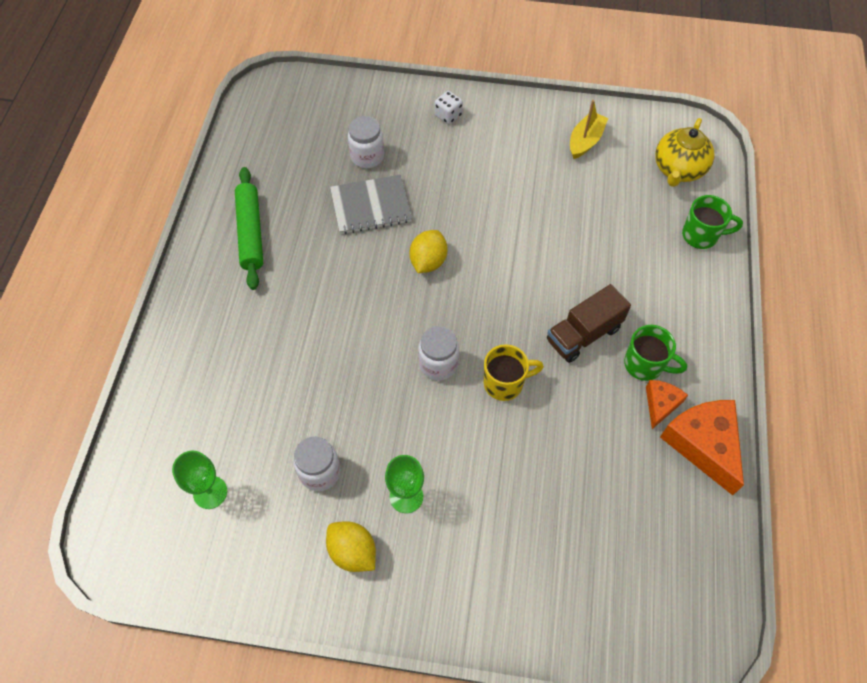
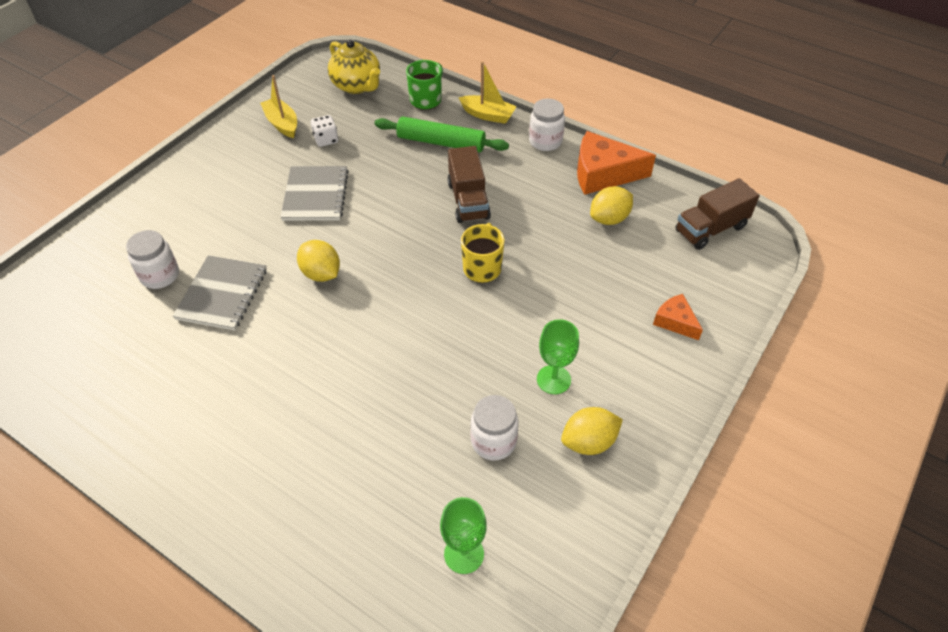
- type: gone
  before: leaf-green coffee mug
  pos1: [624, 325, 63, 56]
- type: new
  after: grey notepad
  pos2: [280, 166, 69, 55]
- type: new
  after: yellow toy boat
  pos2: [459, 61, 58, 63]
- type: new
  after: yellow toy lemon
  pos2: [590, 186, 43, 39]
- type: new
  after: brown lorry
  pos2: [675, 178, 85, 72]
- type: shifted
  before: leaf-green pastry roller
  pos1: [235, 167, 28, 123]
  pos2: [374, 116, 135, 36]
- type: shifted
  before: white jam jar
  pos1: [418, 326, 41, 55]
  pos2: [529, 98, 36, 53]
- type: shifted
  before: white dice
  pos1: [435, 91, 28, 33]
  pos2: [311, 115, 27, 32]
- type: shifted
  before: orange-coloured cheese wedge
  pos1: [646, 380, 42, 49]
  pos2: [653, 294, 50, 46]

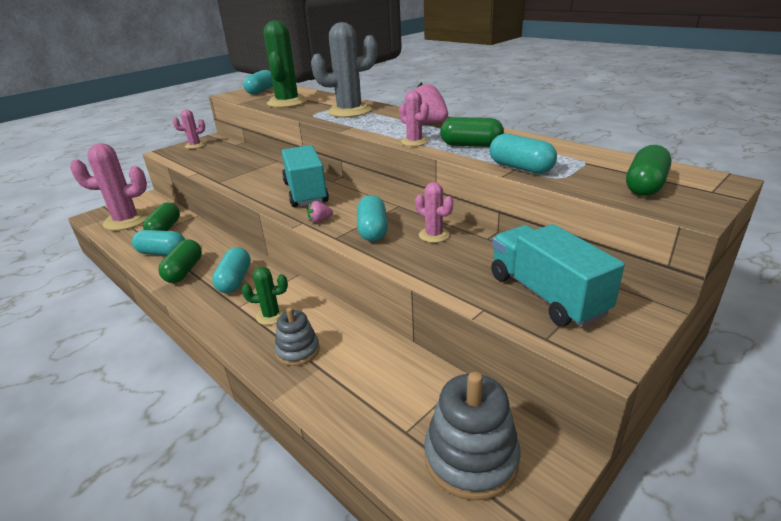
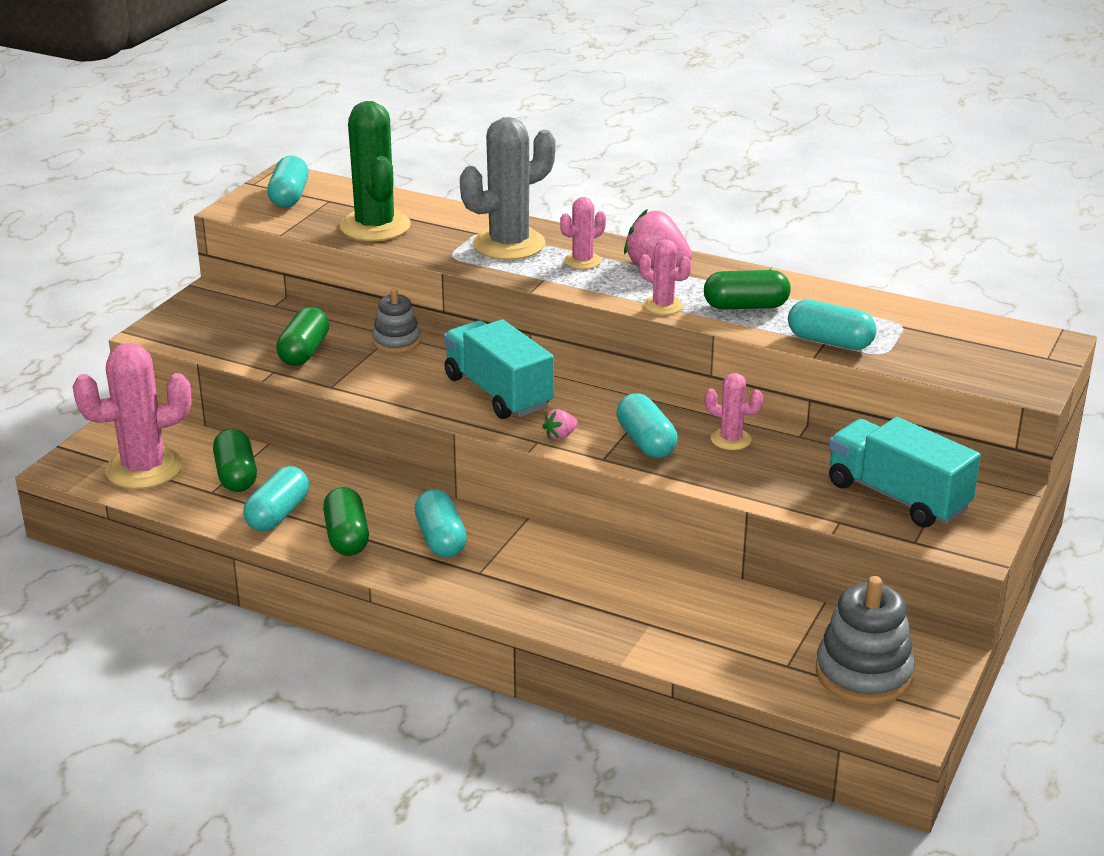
- type: gone
  before: leaf-green prickly plant
  pos1: [242, 267, 46, 58]
- type: shifted
  before: rose-pink prickly plant
  pos1: [173, 109, 32, 40]
  pos2: [560, 197, 46, 72]
- type: shifted
  before: grey stacking toy
  pos1: [275, 307, 45, 59]
  pos2: [372, 288, 49, 65]
- type: shifted
  before: leaf-green pill shape
  pos1: [626, 145, 45, 51]
  pos2: [276, 307, 53, 59]
- type: rotated
  before: turquoise pill shape
  pos1: [132, 230, 53, 25]
  pos2: [243, 466, 66, 65]
  turn: -60

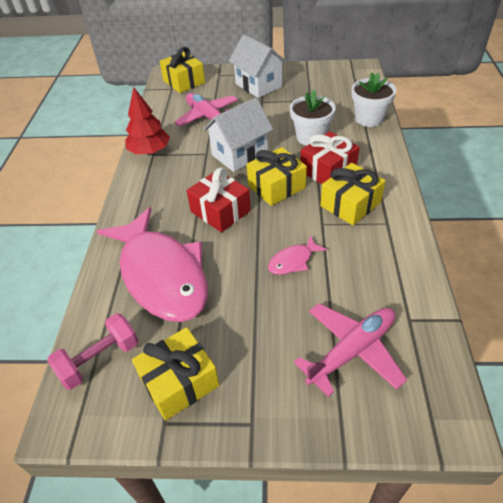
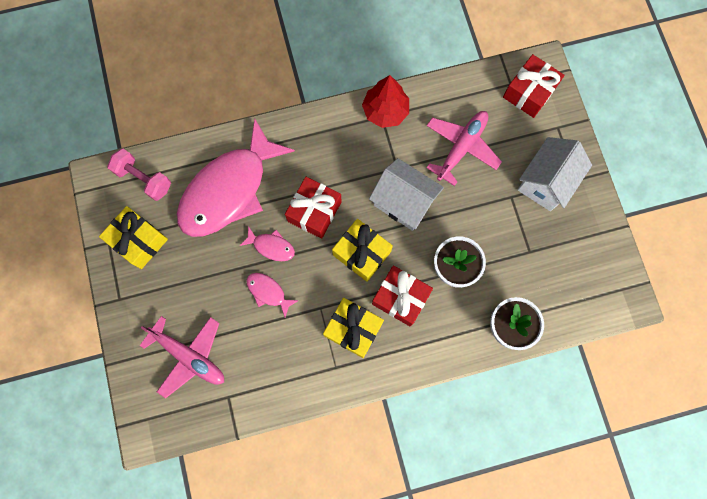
- type: new
  after: rose-pink toy fish
  pos2: [240, 226, 55, 35]
- type: repainted
  before: yellow present
  after: red present
  pos1: [160, 47, 45, 46]
  pos2: [503, 54, 62, 64]

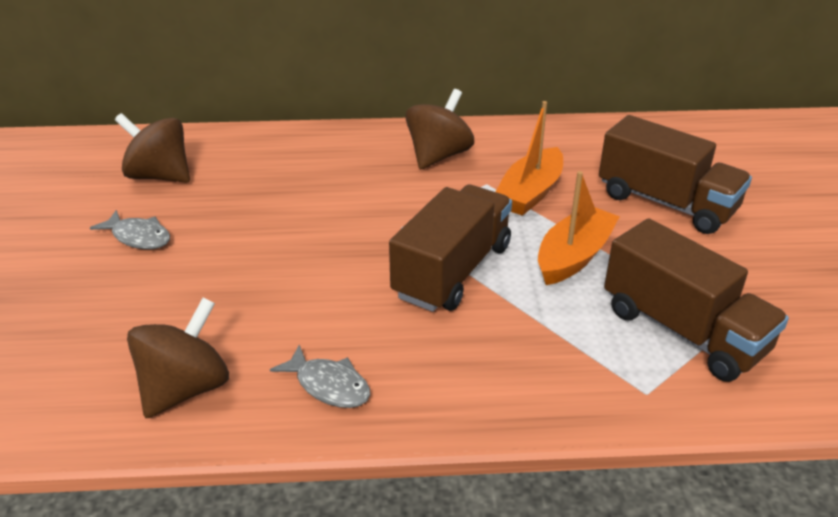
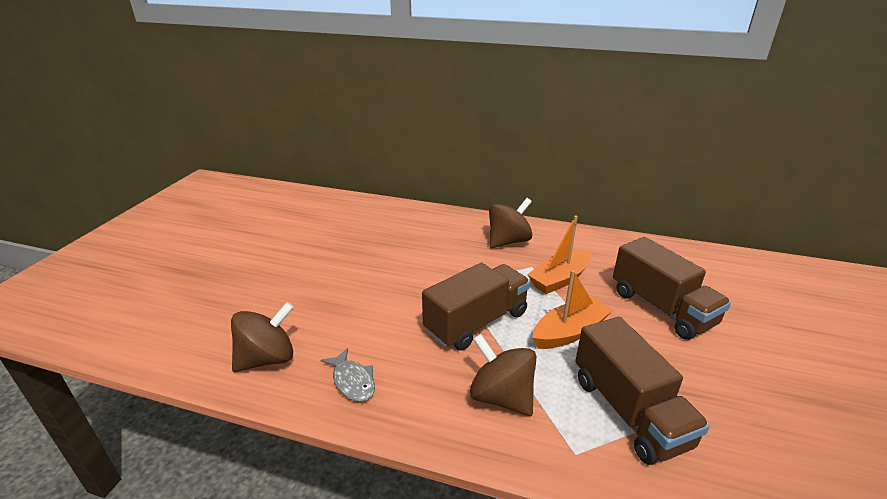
- type: gone
  before: grey toy fish
  pos1: [90, 210, 80, 39]
- type: shifted
  before: brown toy top
  pos1: [115, 113, 75, 70]
  pos2: [470, 334, 66, 82]

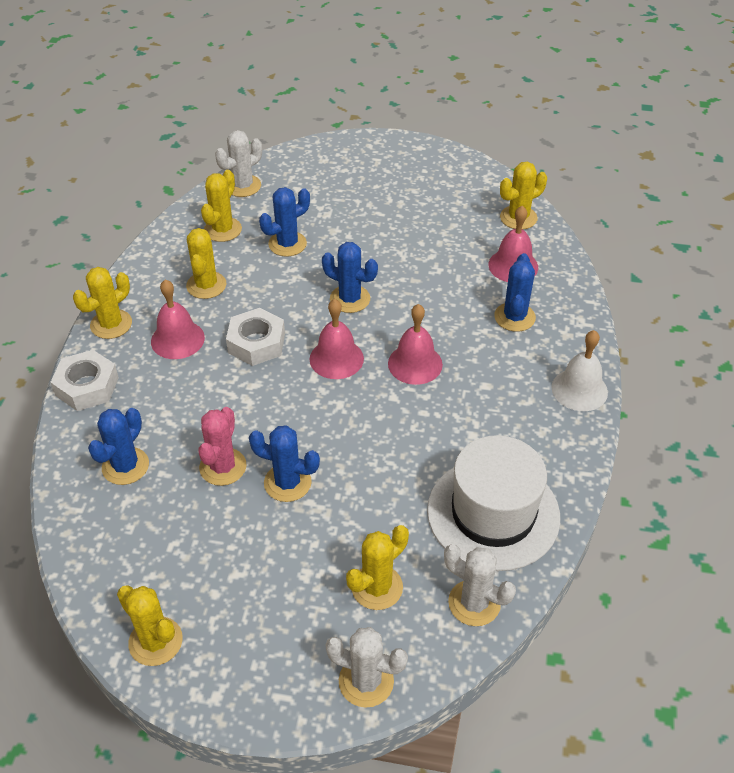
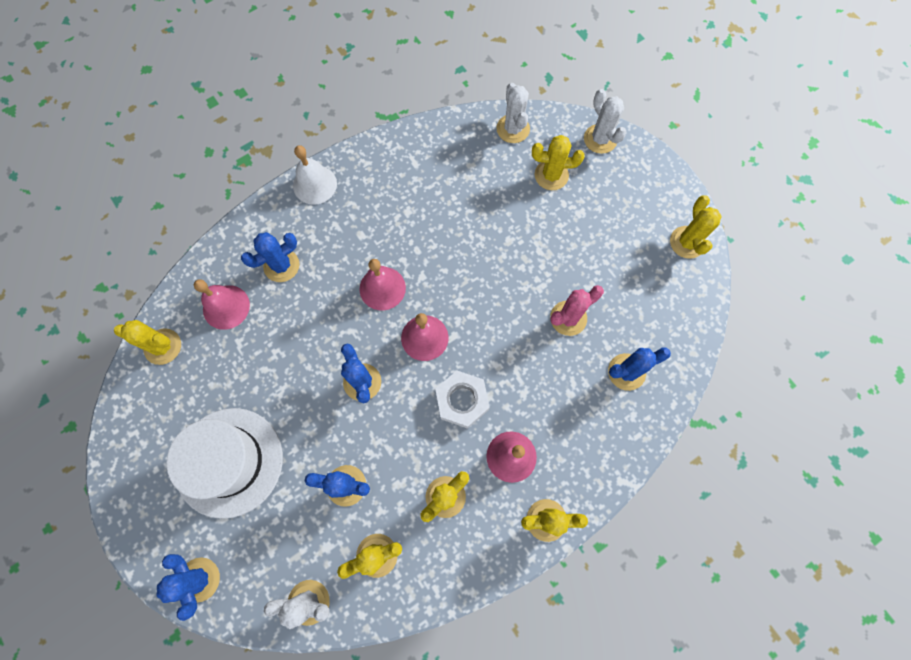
- type: gone
  before: white hex nut
  pos1: [50, 350, 69, 61]
- type: shifted
  before: royal blue prickly plant
  pos1: [249, 425, 71, 77]
  pos2: [157, 554, 63, 67]
- type: shifted
  before: white tall hat
  pos1: [427, 435, 133, 136]
  pos2: [167, 408, 116, 111]

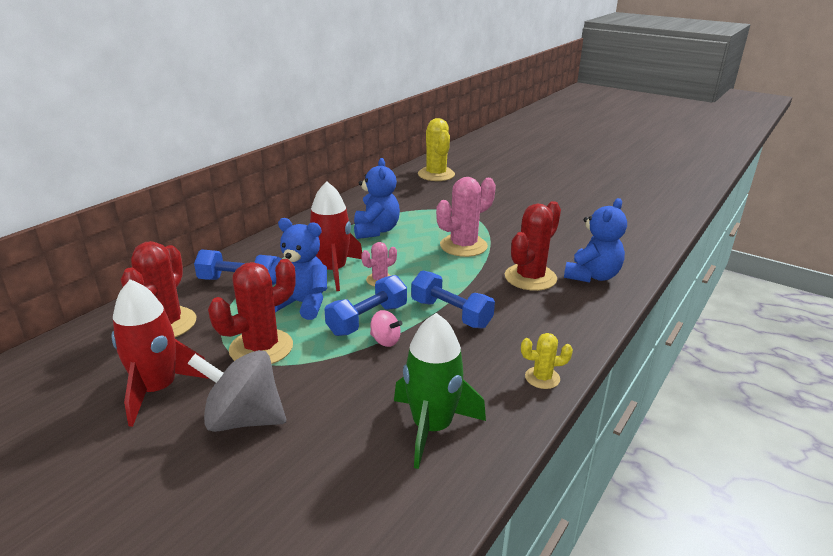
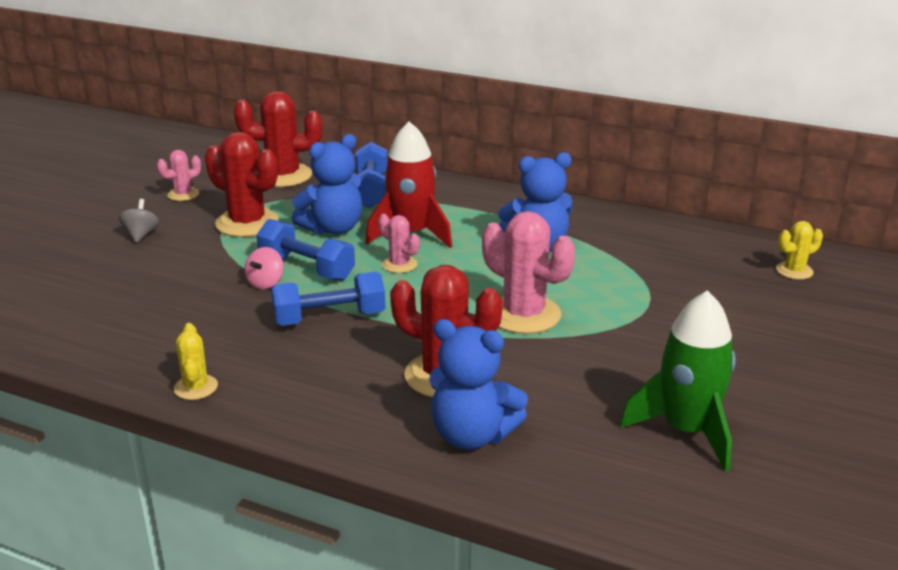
- type: shifted
  before: leaf-green rocket
  pos1: [394, 313, 92, 156]
  pos2: [620, 290, 116, 182]
- type: swapped
  before: red rocket
  after: rose-pink prickly plant
  pos1: [111, 279, 99, 148]
  pos2: [157, 150, 44, 51]
- type: rotated
  before: royal blue stuffed bear
  pos1: [268, 218, 59, 102]
  pos2: [292, 134, 70, 101]
  turn: 45
- type: rotated
  before: royal blue dumbbell
  pos1: [411, 271, 84, 57]
  pos2: [271, 272, 114, 54]
  turn: 45
- type: scaled
  before: grey toy top
  pos1: [187, 350, 99, 82]
  pos2: [119, 199, 40, 44]
  scale: 0.49
- type: scaled
  before: yellow prickly plant
  pos1: [418, 118, 37, 63]
  pos2: [776, 221, 47, 59]
  scale: 0.52

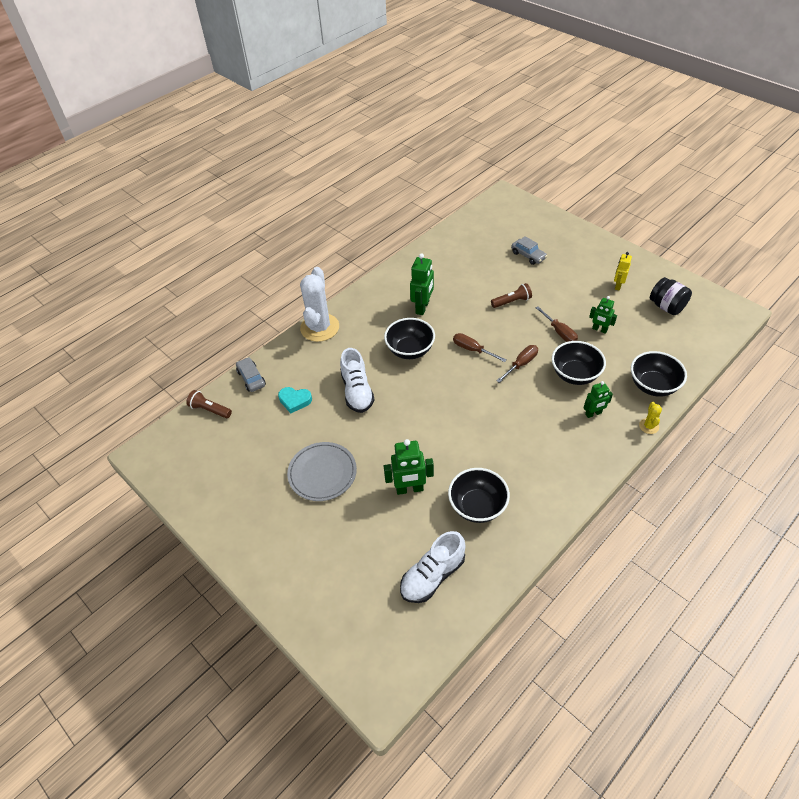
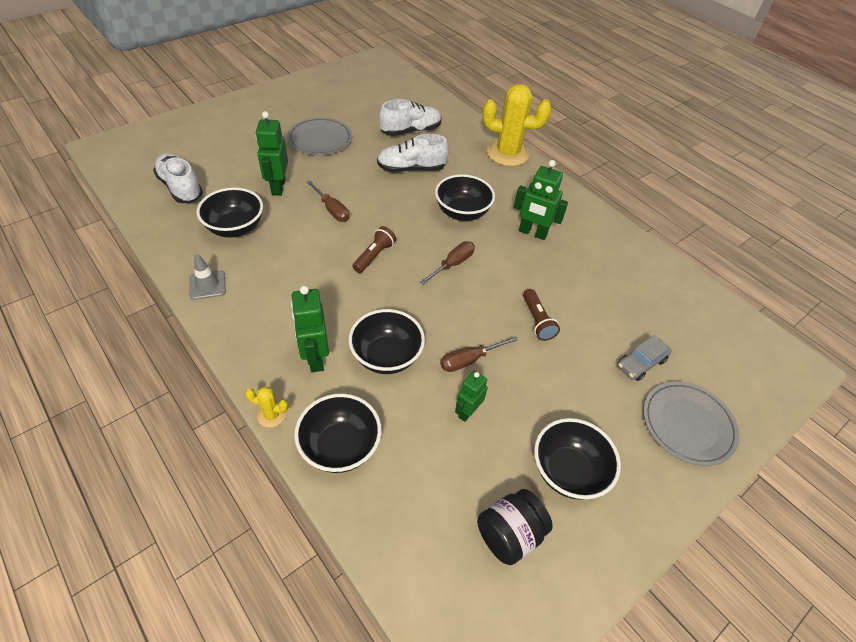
- type: gone
  before: grey toy car
  pos1: [236, 357, 30, 35]
- type: new
  after: grey road cone
  pos2: [189, 254, 37, 46]
- type: new
  after: grey dinner plate
  pos2: [643, 381, 97, 85]
- type: shifted
  before: brown torch
  pos1: [186, 390, 46, 28]
  pos2: [352, 226, 44, 47]
- type: shifted
  before: brown flat screwdriver
  pos1: [496, 345, 42, 38]
  pos2: [307, 180, 43, 42]
- type: swapped
  before: turquoise heart shape
  after: white shoe
  pos1: [278, 387, 34, 26]
  pos2: [379, 99, 62, 37]
- type: swapped
  before: yellow robot figure
  after: ebony bowl
  pos1: [614, 252, 18, 39]
  pos2: [534, 418, 87, 82]
- type: repainted
  before: white prickly plant
  after: yellow prickly plant
  pos1: [300, 267, 39, 75]
  pos2: [482, 84, 69, 82]
- type: scaled
  before: leaf-green robot figure
  pos1: [584, 381, 29, 37]
  pos2: [291, 286, 38, 86]
  scale: 1.58

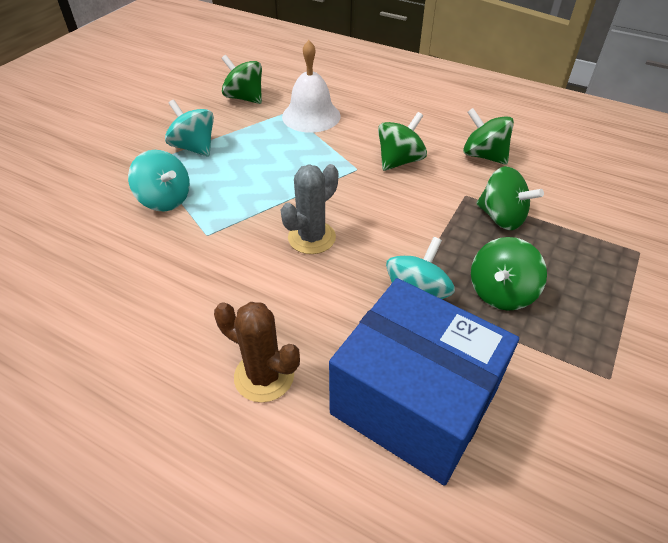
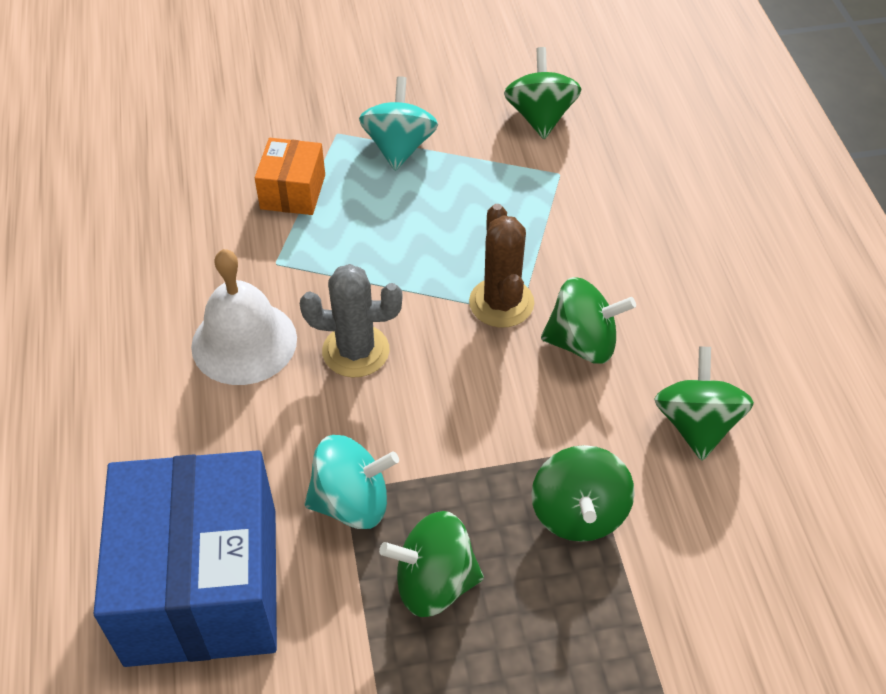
- type: shifted
  before: brown prickly plant
  pos1: [214, 302, 86, 100]
  pos2: [469, 204, 65, 124]
- type: shifted
  before: white hand bell
  pos1: [282, 40, 58, 93]
  pos2: [191, 249, 106, 136]
- type: swapped
  before: turquoise toy top
  after: orange-coloured package
  pos1: [128, 150, 62, 61]
  pos2: [255, 138, 70, 77]

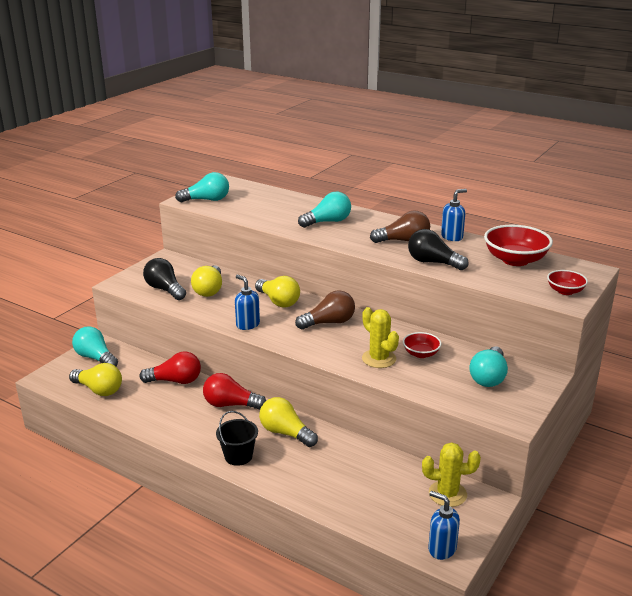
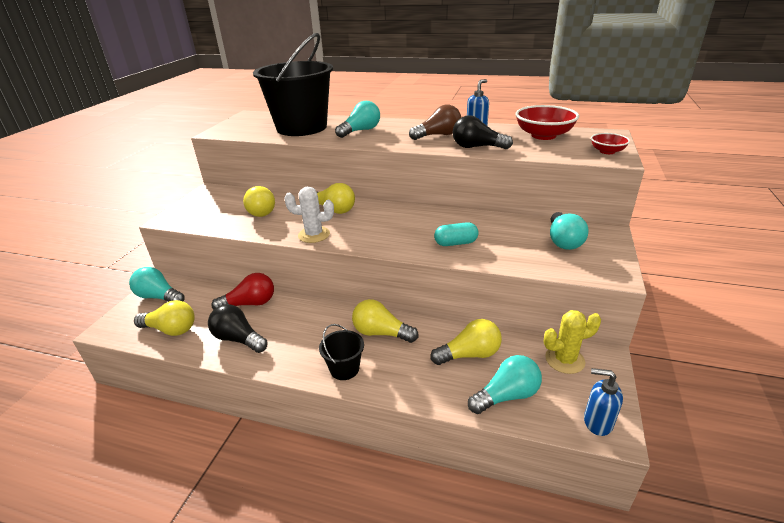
- type: gone
  before: red light bulb
  pos1: [203, 373, 63, 37]
- type: gone
  before: brown light bulb
  pos1: [295, 290, 60, 40]
- type: gone
  before: red bowl
  pos1: [403, 332, 39, 26]
- type: new
  after: ebony pail
  pos2: [253, 33, 80, 103]
- type: new
  after: yellow light bulb
  pos2: [430, 319, 72, 46]
- type: shifted
  before: ebony light bulb
  pos1: [143, 258, 43, 42]
  pos2: [208, 304, 60, 49]
- type: shifted
  before: turquoise light bulb
  pos1: [175, 172, 54, 30]
  pos2: [468, 355, 74, 59]
- type: swapped
  before: royal blue pump bottle
  after: white prickly plant
  pos1: [235, 275, 25, 55]
  pos2: [284, 186, 50, 57]
- type: swapped
  before: yellow prickly plant
  after: turquoise pill shape
  pos1: [362, 307, 37, 61]
  pos2: [434, 222, 45, 24]

